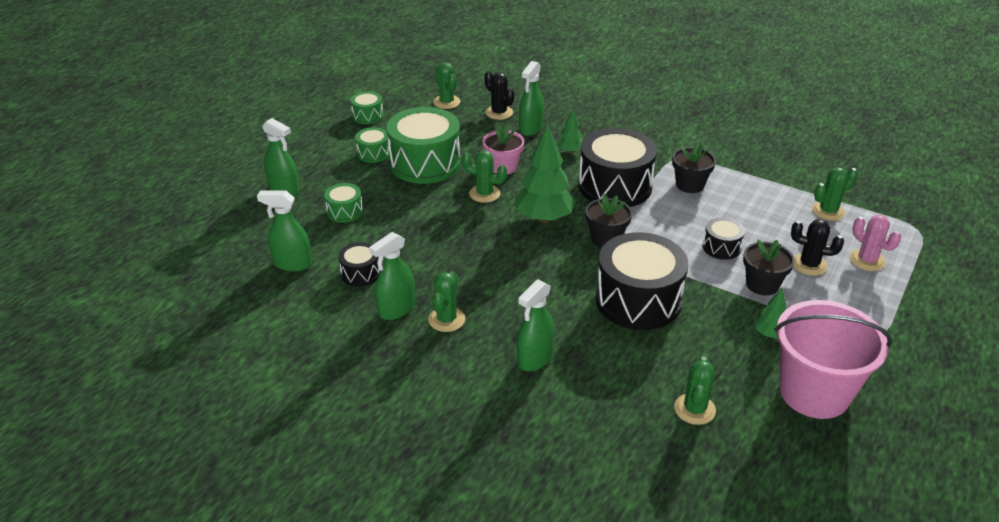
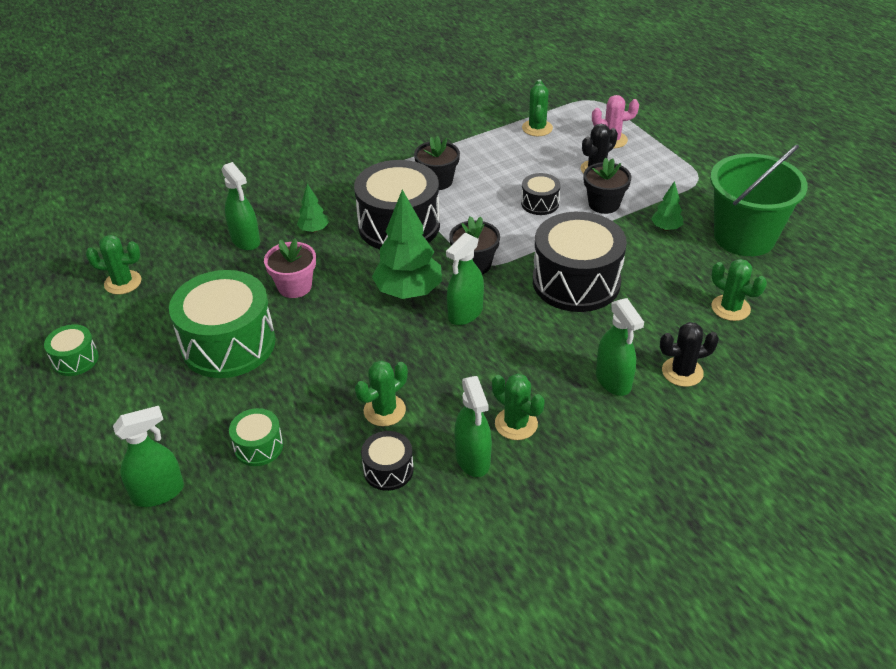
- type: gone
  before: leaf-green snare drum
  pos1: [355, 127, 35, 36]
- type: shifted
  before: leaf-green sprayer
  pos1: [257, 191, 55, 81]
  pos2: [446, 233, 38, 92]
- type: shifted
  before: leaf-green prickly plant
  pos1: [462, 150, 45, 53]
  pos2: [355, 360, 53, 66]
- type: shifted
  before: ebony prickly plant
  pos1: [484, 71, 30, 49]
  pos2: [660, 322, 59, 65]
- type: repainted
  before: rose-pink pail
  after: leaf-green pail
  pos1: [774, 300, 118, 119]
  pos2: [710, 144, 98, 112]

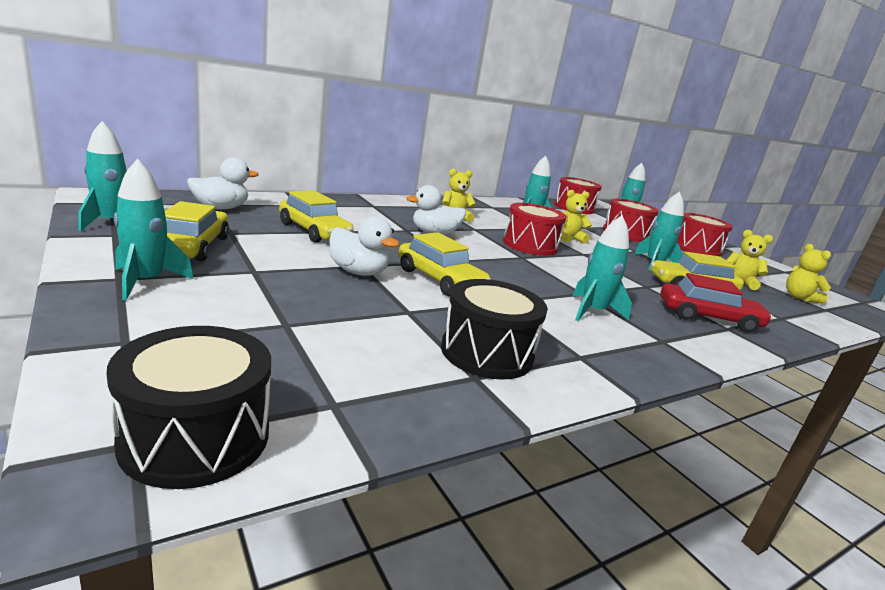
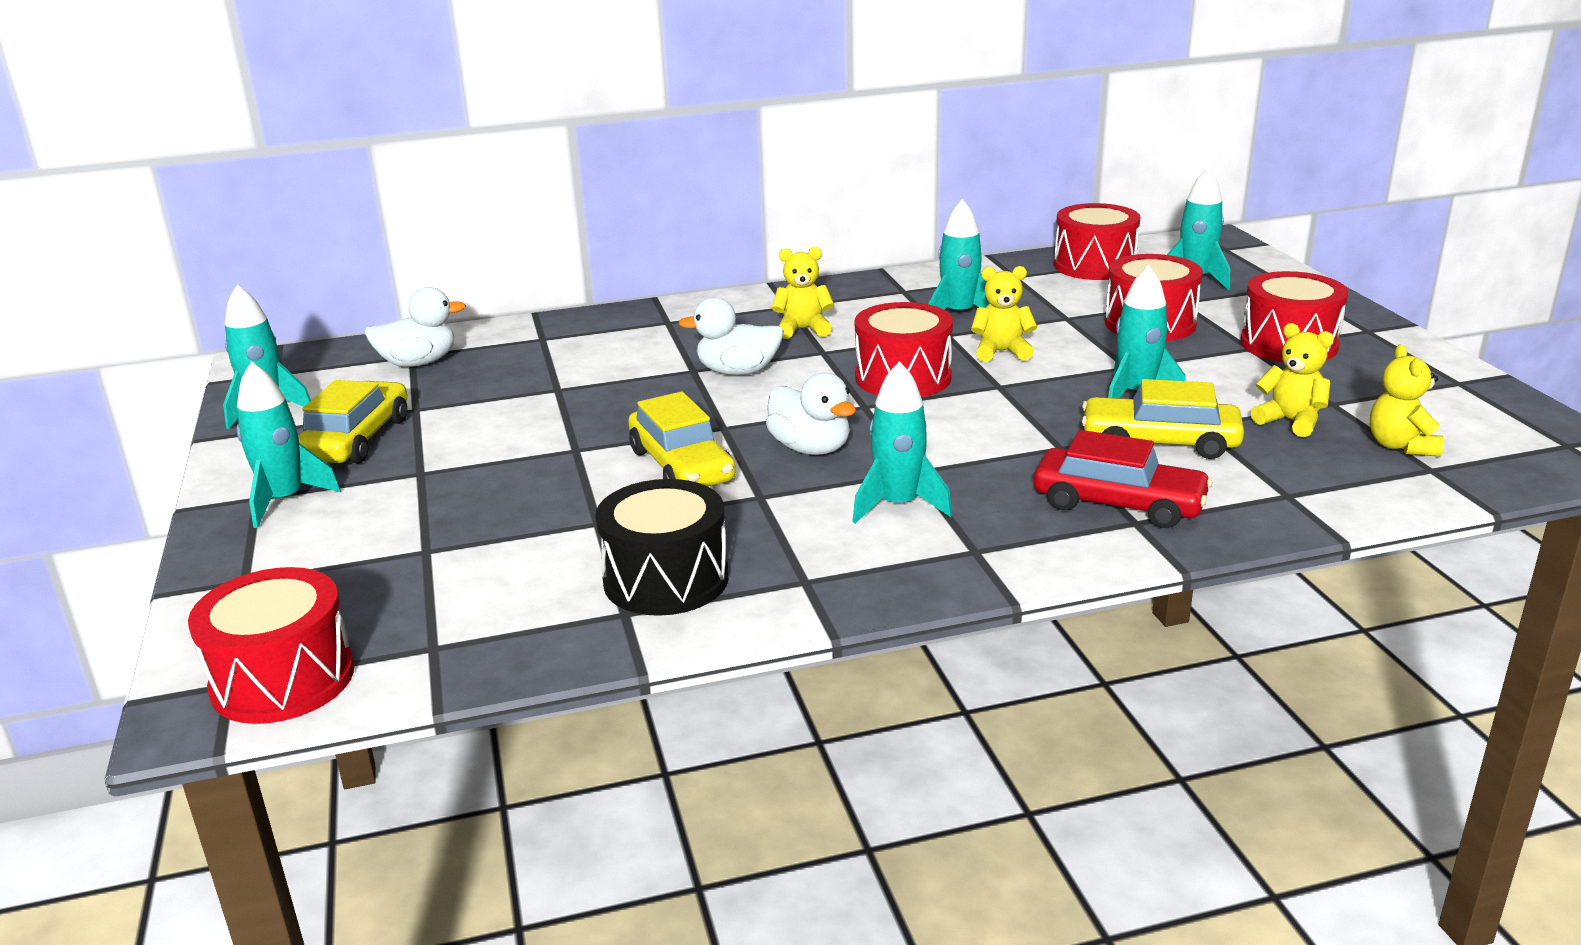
- type: gone
  before: yellow toy car
  pos1: [279, 190, 75, 53]
- type: shifted
  before: white rubber duck
  pos1: [329, 216, 70, 60]
  pos2: [766, 372, 90, 83]
- type: repainted
  before: ebony snare drum
  after: red snare drum
  pos1: [107, 326, 164, 163]
  pos2: [188, 567, 166, 157]

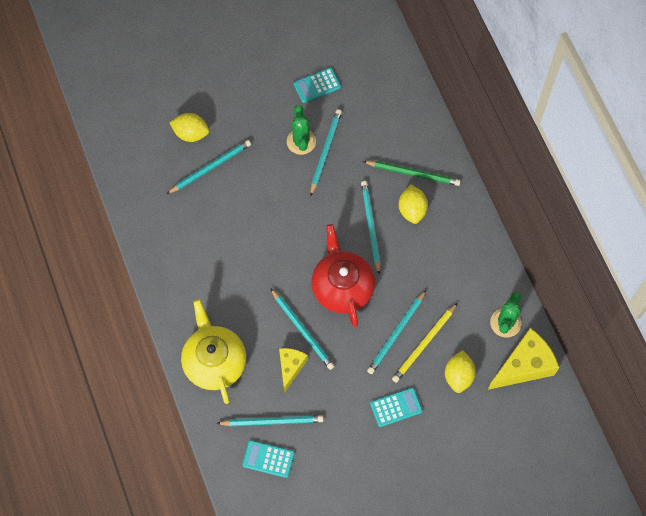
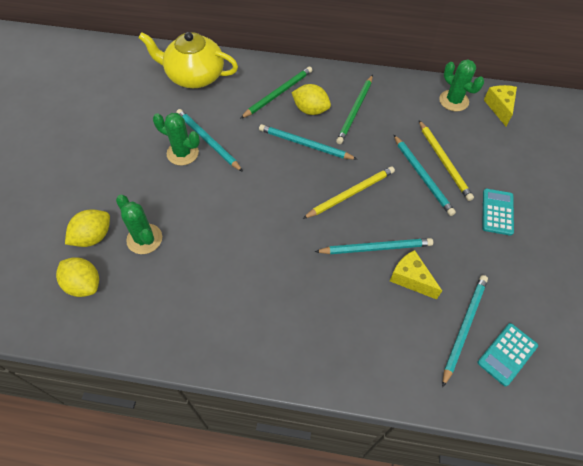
- type: gone
  before: turquoise pocket calculator
  pos1: [293, 67, 48, 36]
- type: new
  after: leaf-green lead pencil
  pos2: [336, 75, 37, 69]
- type: shifted
  before: yellow tea pot
  pos1: [181, 299, 65, 105]
  pos2: [138, 32, 100, 56]
- type: shifted
  before: yellow toy lemon
  pos1: [445, 350, 31, 43]
  pos2: [56, 257, 43, 40]
- type: swapped
  before: turquoise lead pencil
  after: leaf-green prickly plant
  pos1: [167, 140, 84, 54]
  pos2: [116, 195, 46, 59]
- type: swapped
  before: red tea pot
  after: yellow lead pencil
  pos1: [311, 224, 64, 103]
  pos2: [302, 166, 93, 53]
- type: scaled
  before: yellow cheese wedge
  pos1: [488, 328, 71, 62]
  pos2: [484, 85, 33, 41]
  scale: 0.6

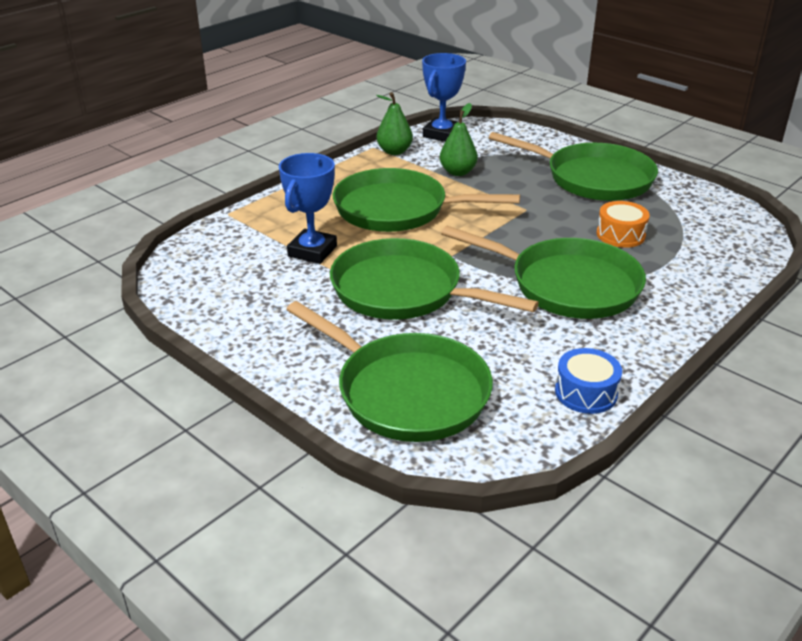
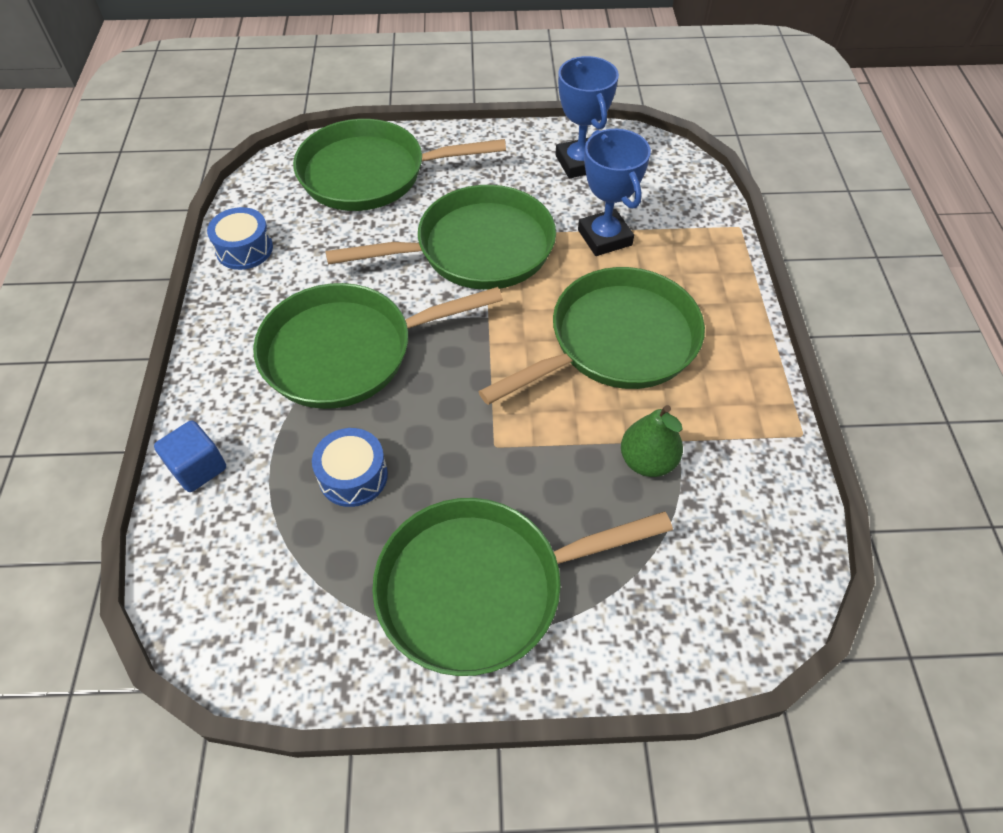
- type: gone
  before: leaf-green pear fruit
  pos1: [376, 92, 37, 63]
- type: new
  after: royal blue solid cube
  pos2: [154, 420, 72, 72]
- type: shifted
  before: royal blue prize cup
  pos1: [422, 53, 44, 89]
  pos2: [555, 56, 64, 122]
- type: repainted
  before: orange-coloured snare drum
  after: royal blue snare drum
  pos1: [596, 201, 54, 47]
  pos2: [312, 428, 76, 79]

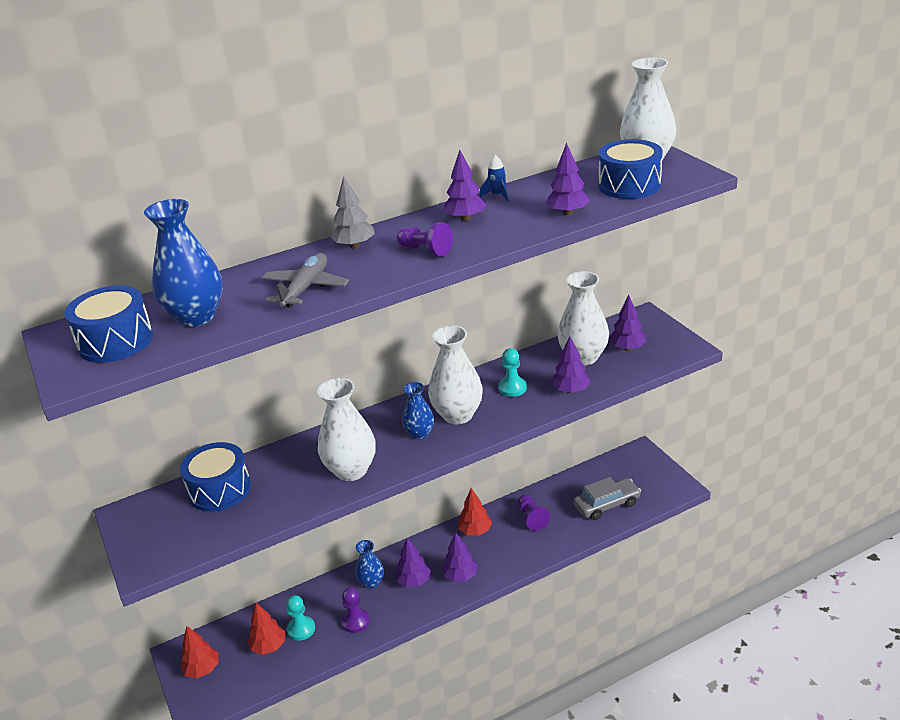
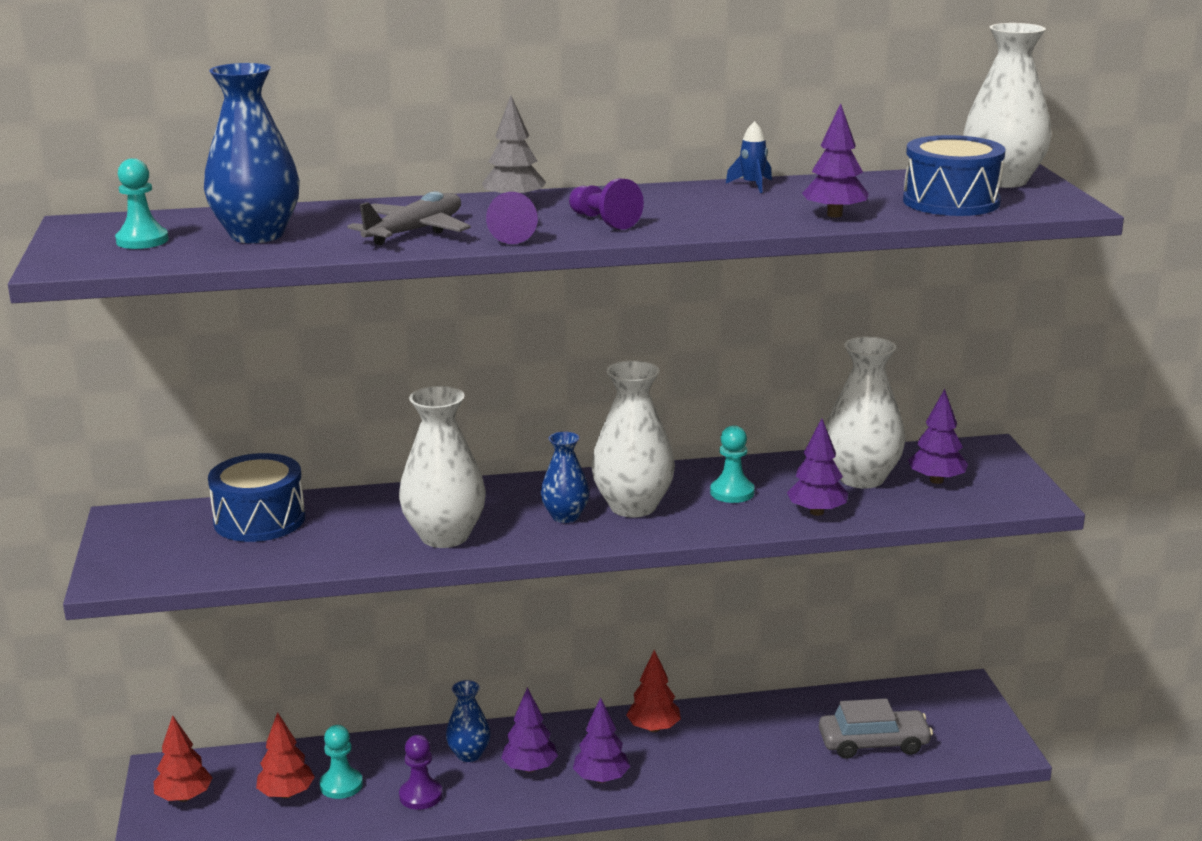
- type: gone
  before: purple fir tree
  pos1: [444, 150, 42, 71]
- type: shifted
  before: purple pawn
  pos1: [518, 495, 32, 36]
  pos2: [486, 192, 52, 52]
- type: swapped
  before: royal blue snare drum
  after: turquoise pawn
  pos1: [64, 285, 89, 78]
  pos2: [115, 158, 54, 91]

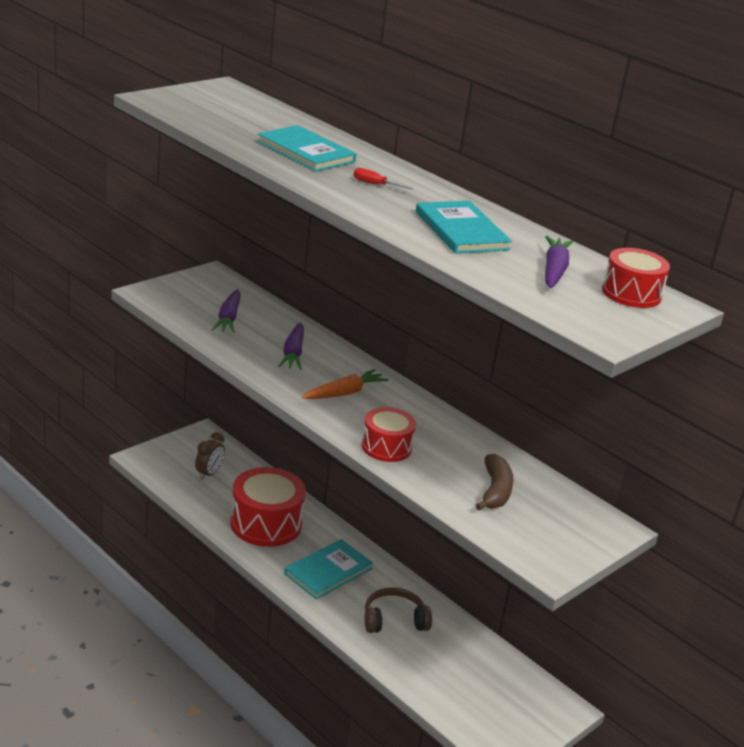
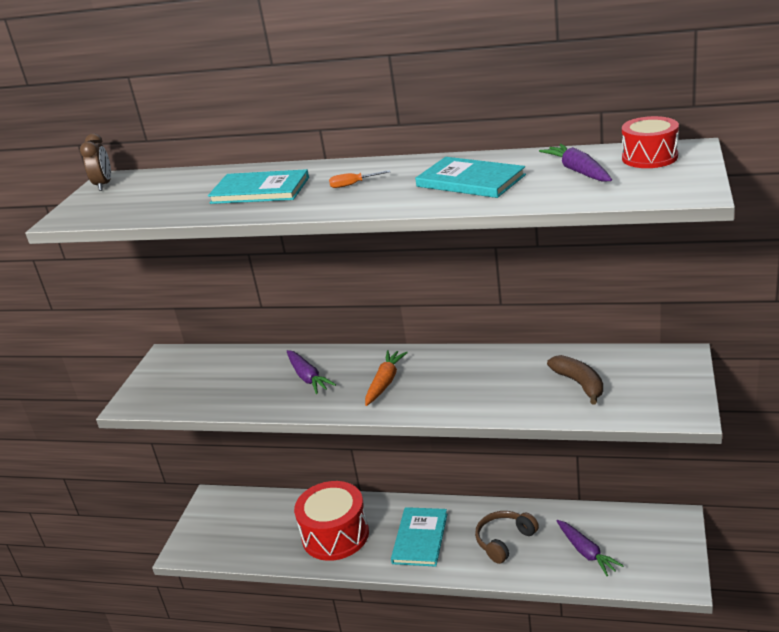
- type: gone
  before: red snare drum
  pos1: [362, 407, 54, 55]
- type: shifted
  before: brown clock
  pos1: [195, 432, 30, 48]
  pos2: [80, 133, 31, 58]
- type: shifted
  before: purple toy carrot
  pos1: [212, 289, 29, 44]
  pos2: [556, 520, 68, 56]
- type: repainted
  before: red flat screwdriver
  after: orange-coloured flat screwdriver
  pos1: [354, 168, 59, 21]
  pos2: [329, 170, 62, 18]

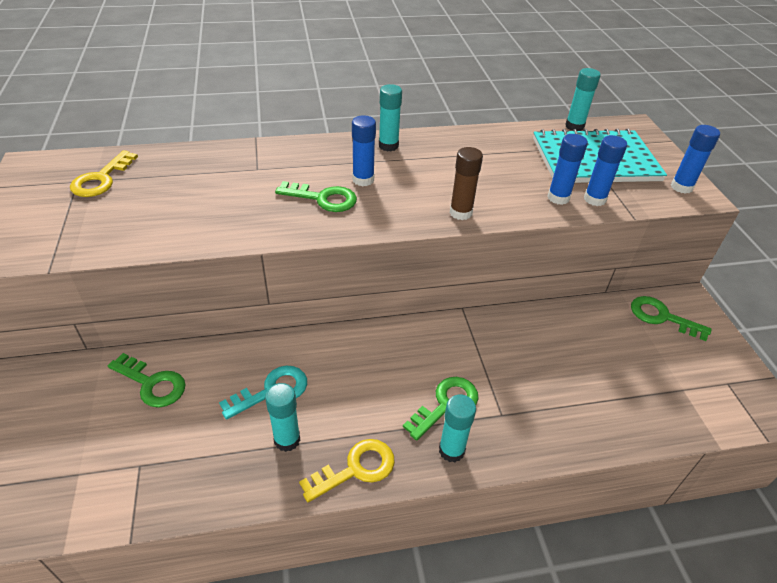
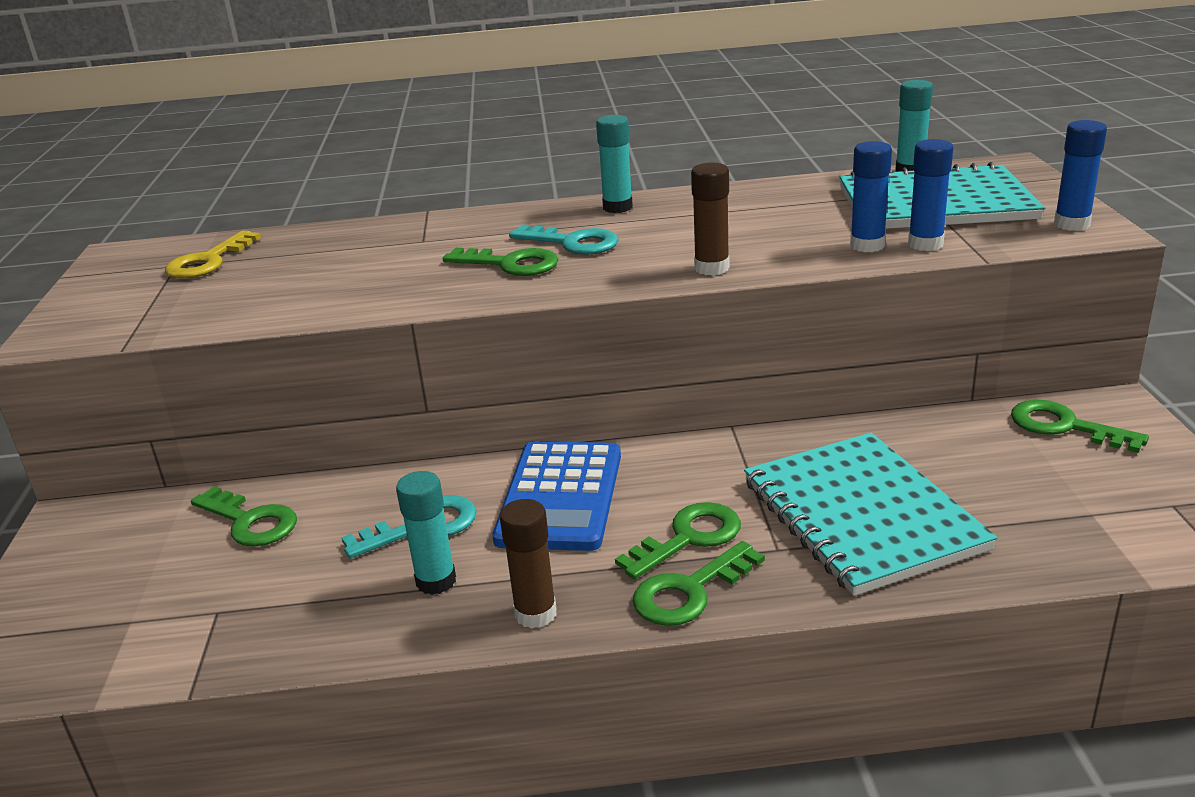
- type: new
  after: royal blue pocket calculator
  pos2: [492, 441, 129, 110]
- type: new
  after: turquoise notepad
  pos2: [744, 433, 253, 163]
- type: swapped
  before: yellow latchkey
  after: brown stick of glue
  pos1: [299, 439, 96, 63]
  pos2: [500, 499, 57, 130]
- type: swapped
  before: royal blue stick of glue
  after: turquoise latchkey
  pos1: [352, 115, 24, 71]
  pos2: [509, 225, 110, 30]
- type: swapped
  before: turquoise stick of glue
  after: leaf-green latchkey
  pos1: [439, 394, 37, 69]
  pos2: [633, 541, 132, 85]

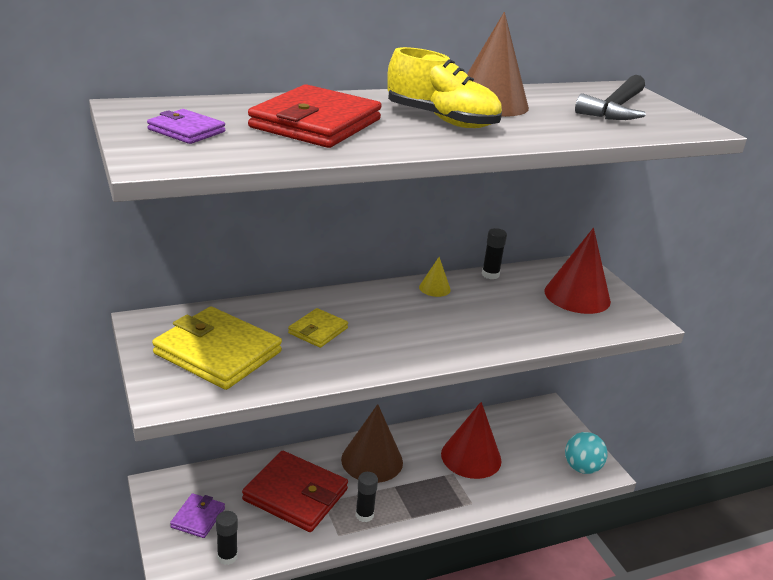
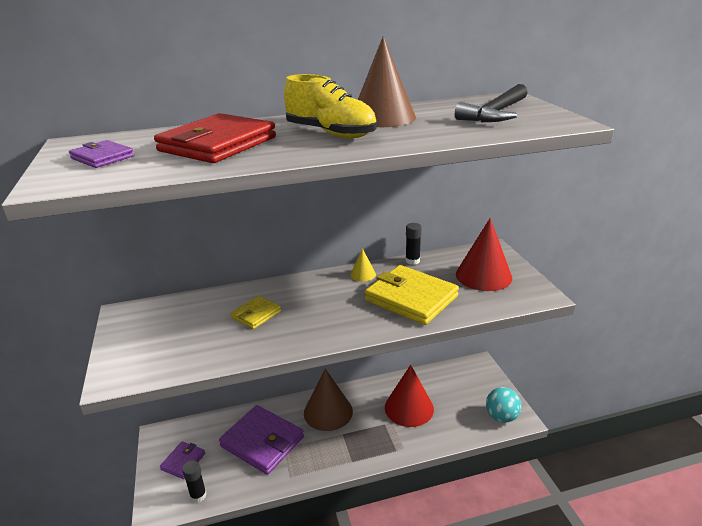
- type: gone
  before: ebony stick of glue
  pos1: [355, 472, 23, 50]
- type: shifted
  before: yellow billfold
  pos1: [152, 307, 130, 83]
  pos2: [365, 265, 94, 60]
- type: repainted
  before: red billfold
  after: purple billfold
  pos1: [242, 451, 106, 81]
  pos2: [219, 405, 85, 70]

